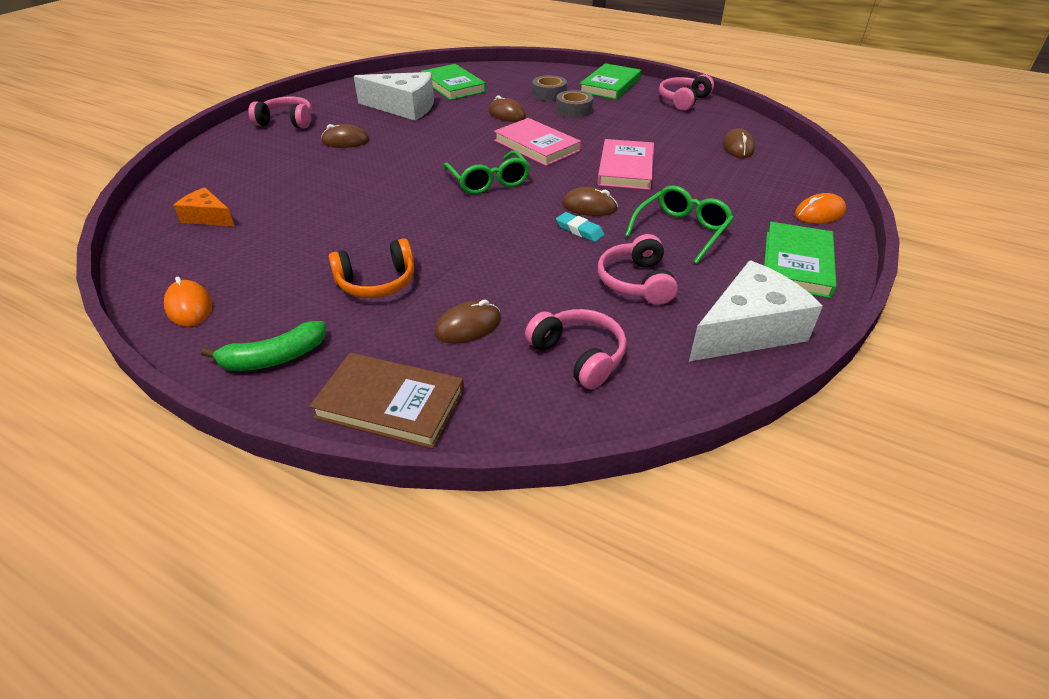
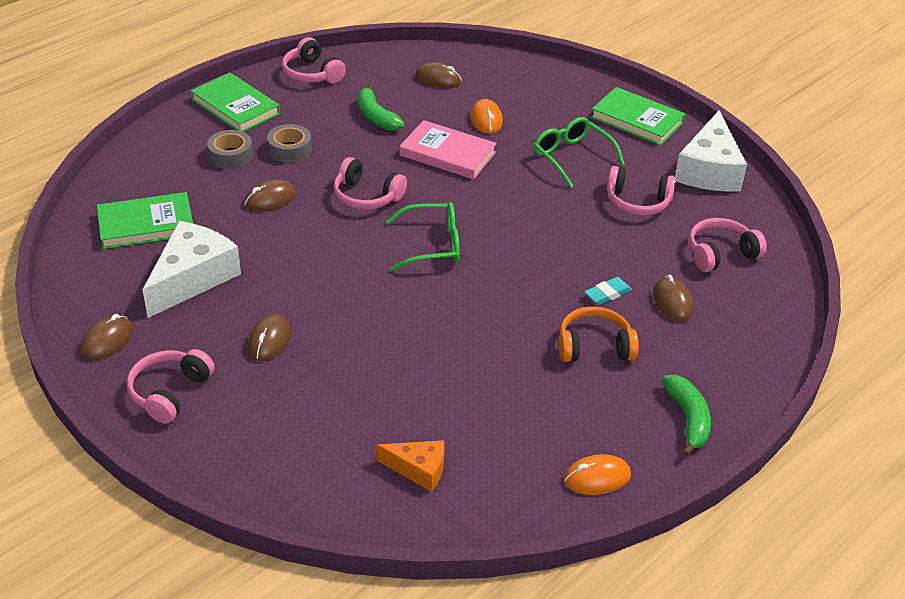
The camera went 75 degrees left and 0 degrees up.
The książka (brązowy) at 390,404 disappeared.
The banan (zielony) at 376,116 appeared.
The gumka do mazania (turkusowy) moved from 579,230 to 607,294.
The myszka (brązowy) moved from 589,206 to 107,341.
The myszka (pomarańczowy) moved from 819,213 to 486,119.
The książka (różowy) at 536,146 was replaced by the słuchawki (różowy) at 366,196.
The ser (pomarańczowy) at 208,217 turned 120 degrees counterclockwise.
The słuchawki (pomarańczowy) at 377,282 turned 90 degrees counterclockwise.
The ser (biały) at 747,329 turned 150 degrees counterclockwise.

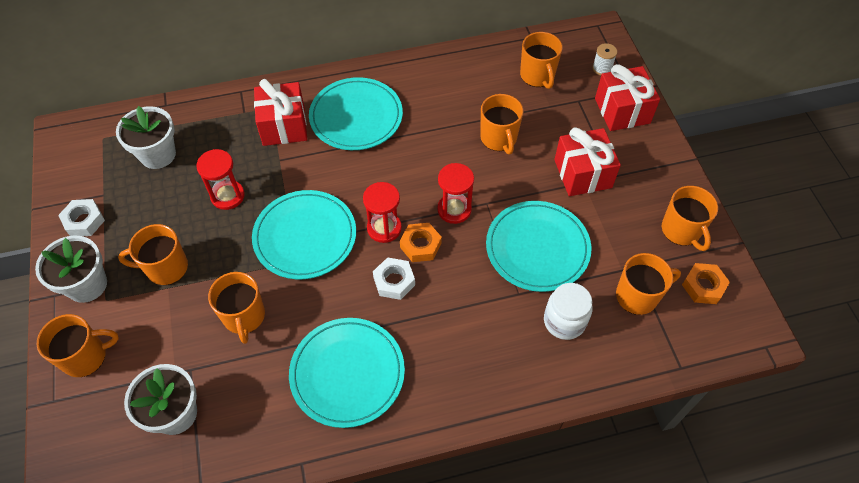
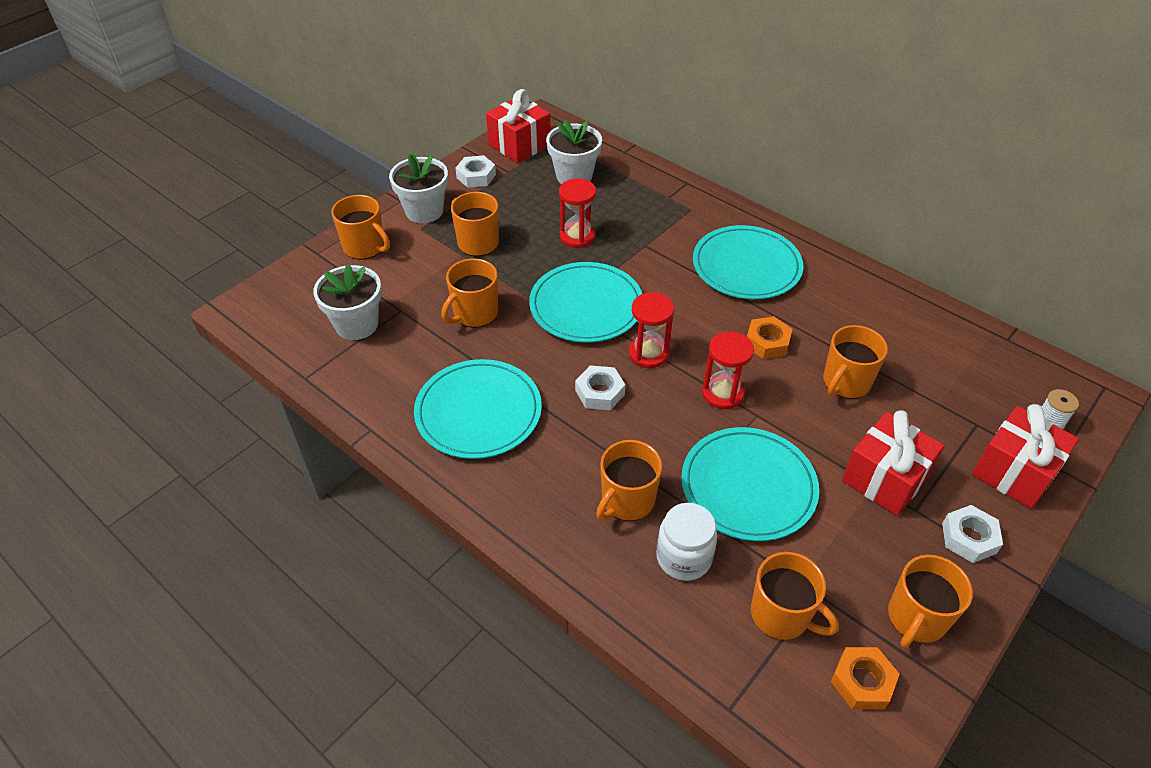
The camera went 55 degrees right and 10 degrees down.
The nakrętka (biały) at 969,538 appeared.
The prezent (czerwony) moved from 284,126 to 519,145.
The nakrętka (pomarańczowy) moved from 420,245 to 767,342.
The kubek (pomarańczowy) moved from 537,76 to 627,501.

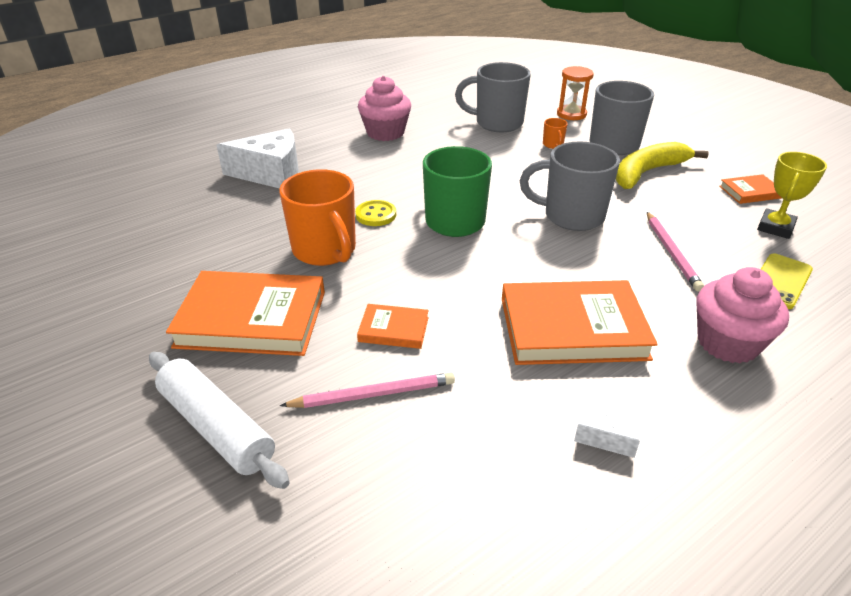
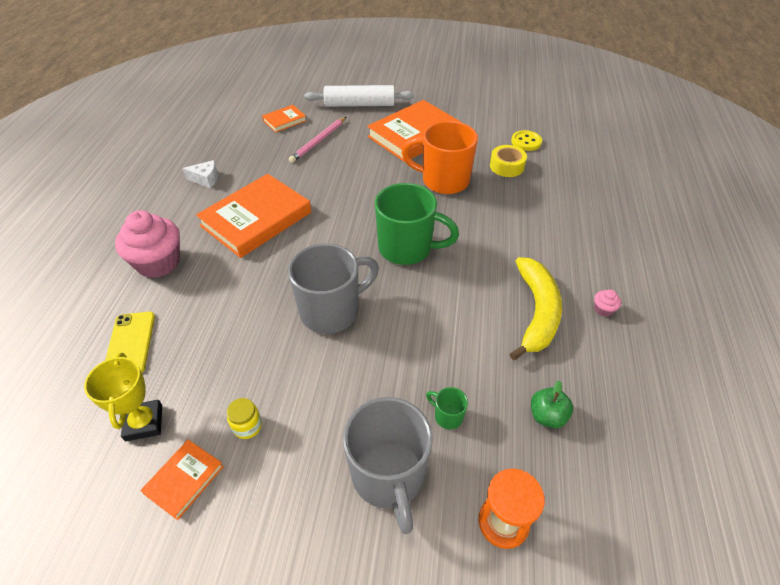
The camera went 135 degrees right and 10 degrees up.
The ser (biały) at 271,173 disappeared.
The ołówek (różowy) at 671,252 disappeared.
The słoik (żółty) at 247,426 appeared.
The taśma klejąca (żółty) at 507,166 appeared.
The guzik (żółty) moved from 376,215 to 526,142.
The książka (pomarańczowy) moved from 393,329 to 284,120.
The banan (żółty) moved from 647,172 to 536,312.
The kubek (szary) at 497,123 was replaced by the jabłko (zielony) at 547,416.
The kubek (pomarańczowy) at 553,145 became the kubek (zielony) at 447,416.
The muffinka (różowy) at 385,133 changed to 0.40 times the size.

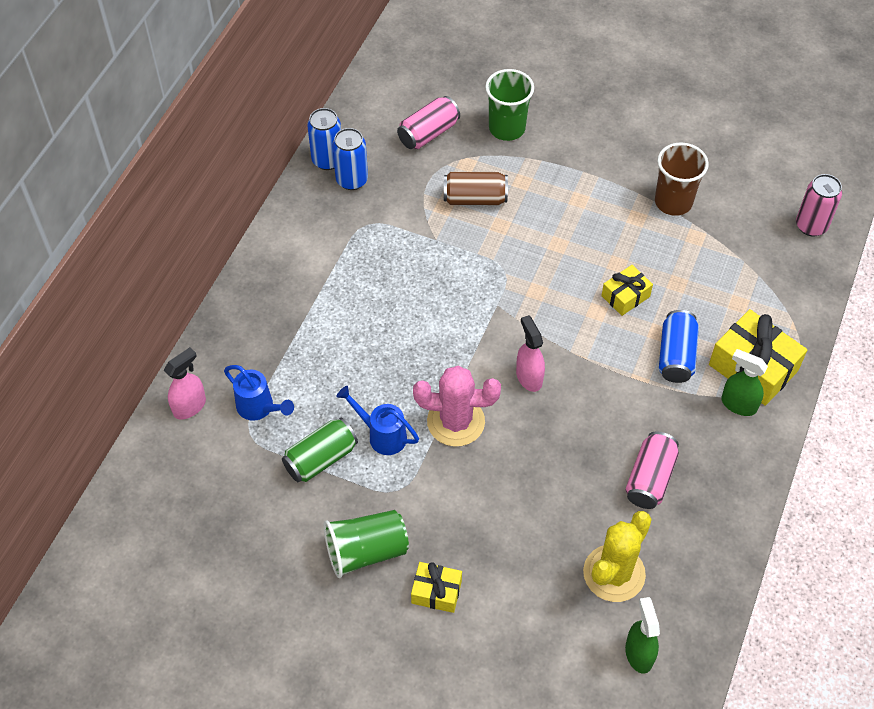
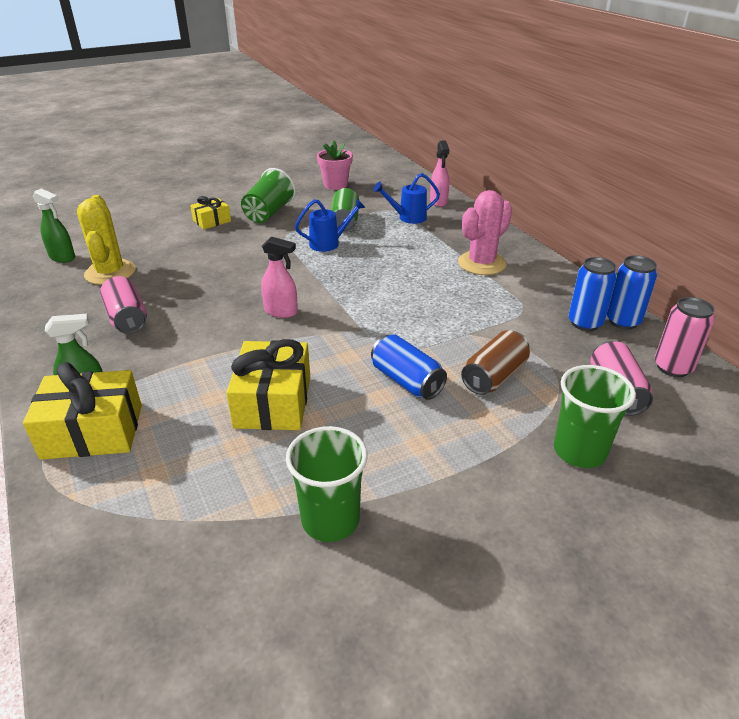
The camera went 130 degrees right and 20 degrees down.
The doniczka (różowy) at 335,185 appeared.
The kaktus (różowy) moved from 456,421 to 481,263.
The puszka (niebieski) moved from 676,355 to 406,381.
The puszka (różowy) moved from 811,226 to 672,367.
The szklanka (brązowy) at 673,202 became the szklanka (zielony) at 330,520.
The prezent (żółty) at 625,296 changed to 1.77 times the size.

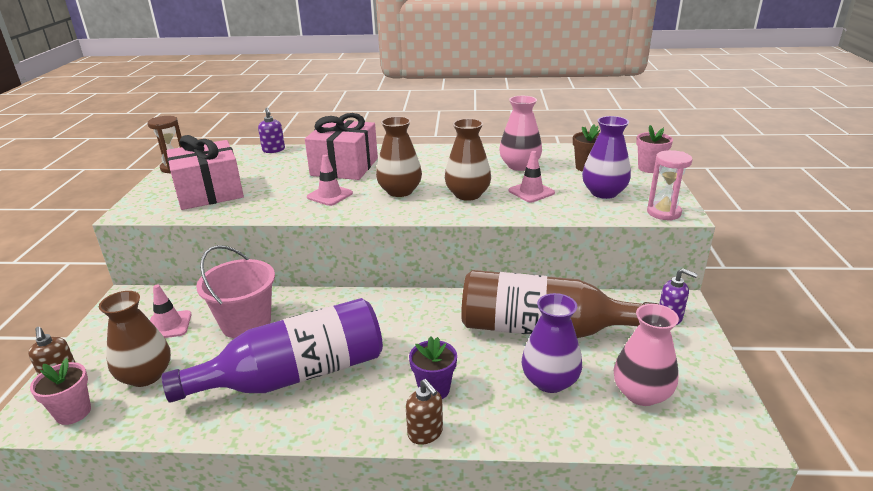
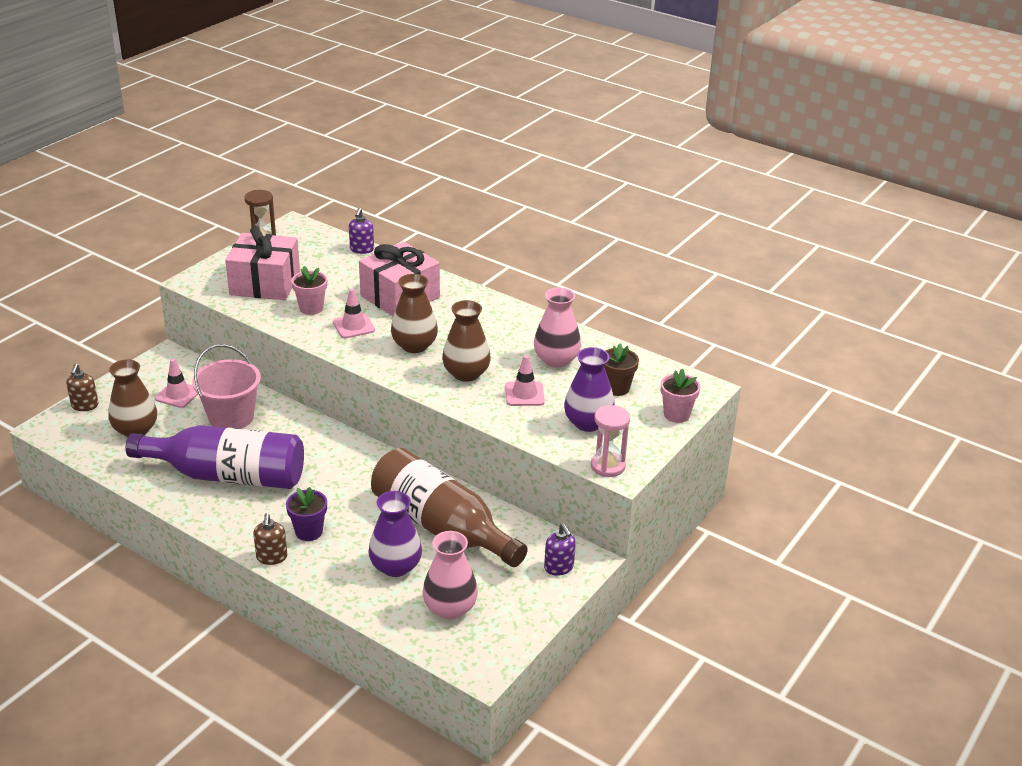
The camera went 30 degrees right and 5 degrees up.
The doniczka (różowy) moved from 73,412 to 311,308.

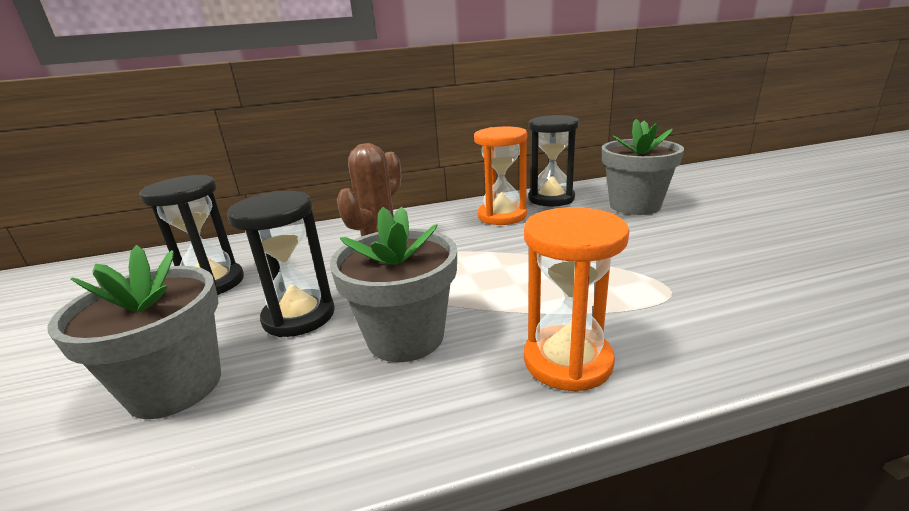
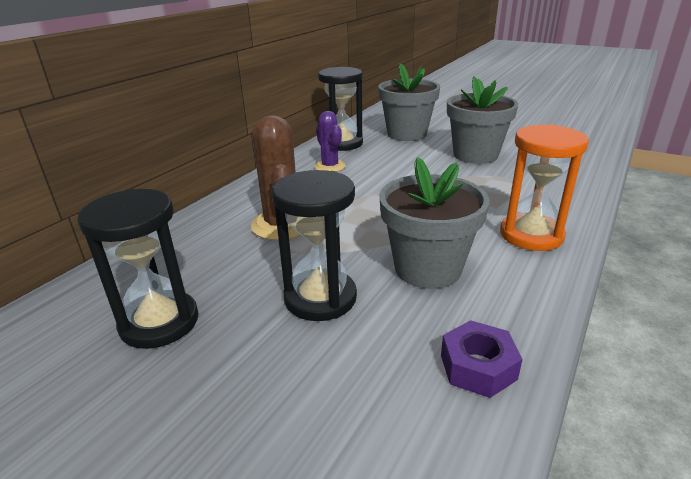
The camera went 45 degrees left and 5 degrees up.
The nakrętka (fioletowy) at 478,367 appeared.
The doniczka (szary) moved from 175,386 to 475,155.
The klepsydra (pomarańczowy) at 502,216 was replaced by the kaktus (fioletowy) at 330,166.

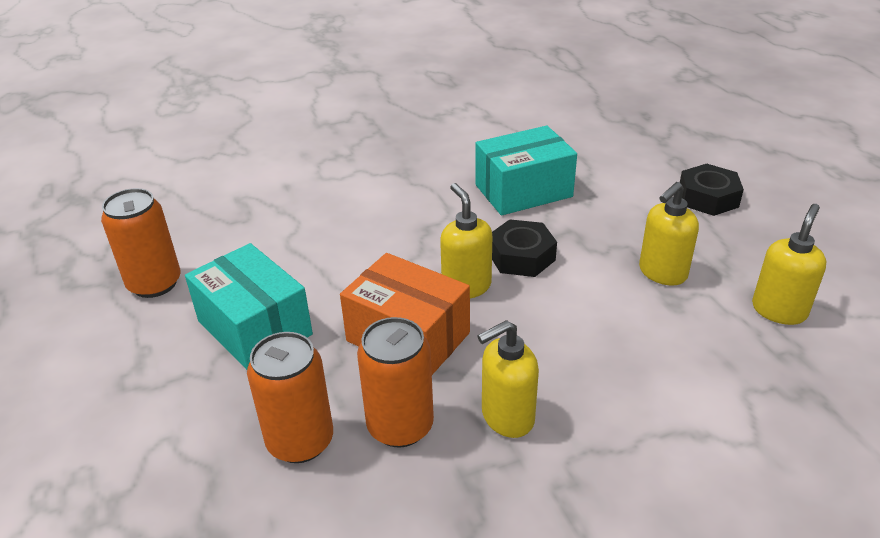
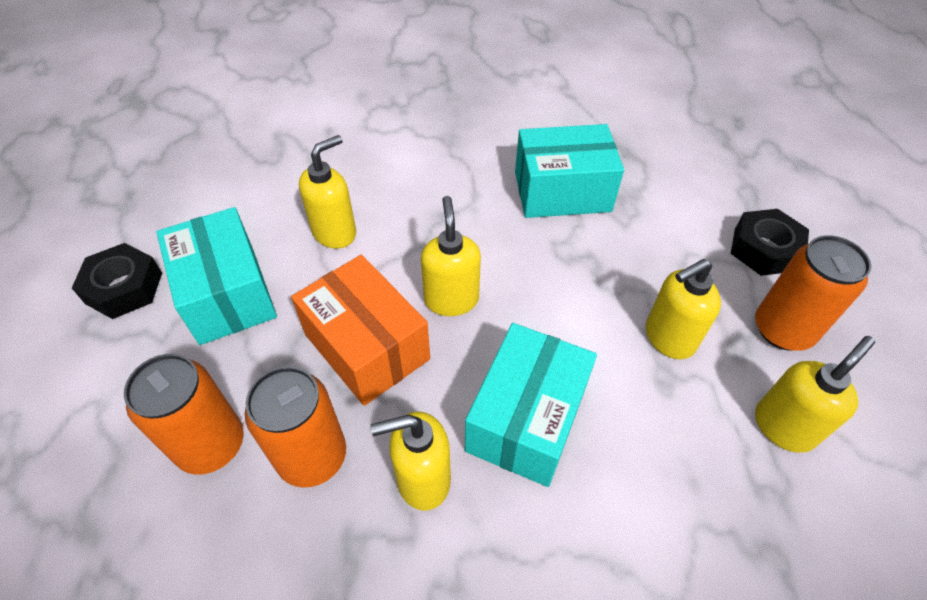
The camera went 15 degrees right and 15 degrees up.
The dozownik mydła (żółty) at 335,232 appeared.
The pudełko (turkusowy) at 526,419 appeared.
The puszka (pomarańczowy) moved from 154,283 to 782,330.
The nakrętka (czarny) moved from 521,256 to 124,288.

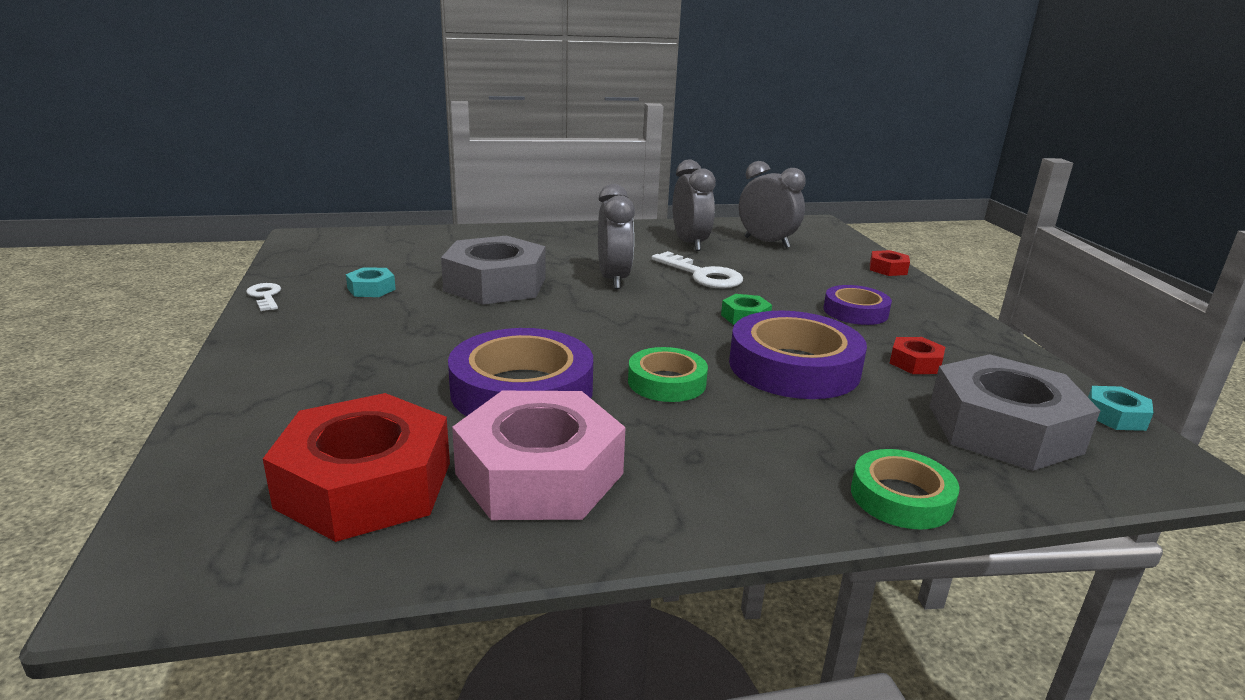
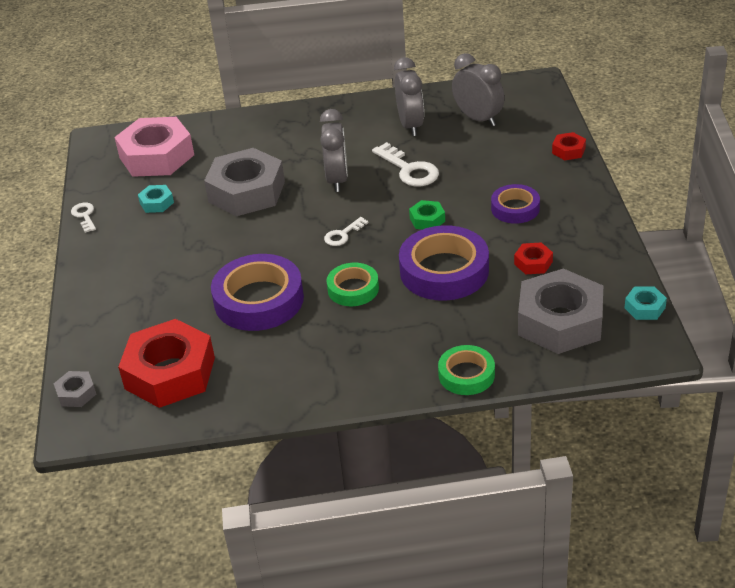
The camera went 10 degrees right and 15 degrees up.
The nakrętka (szary) at 76,393 appeared.
The klucz (biały) at 343,234 appeared.
The nakrętka (różowy) moved from 539,473 to 156,156.

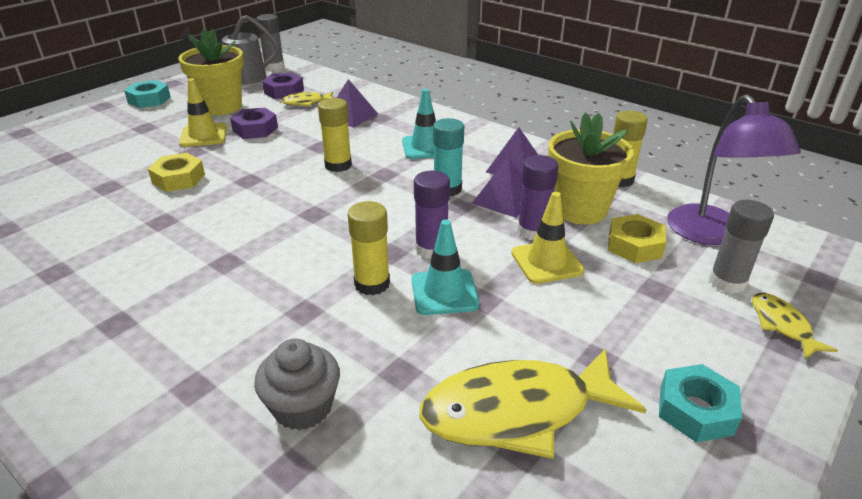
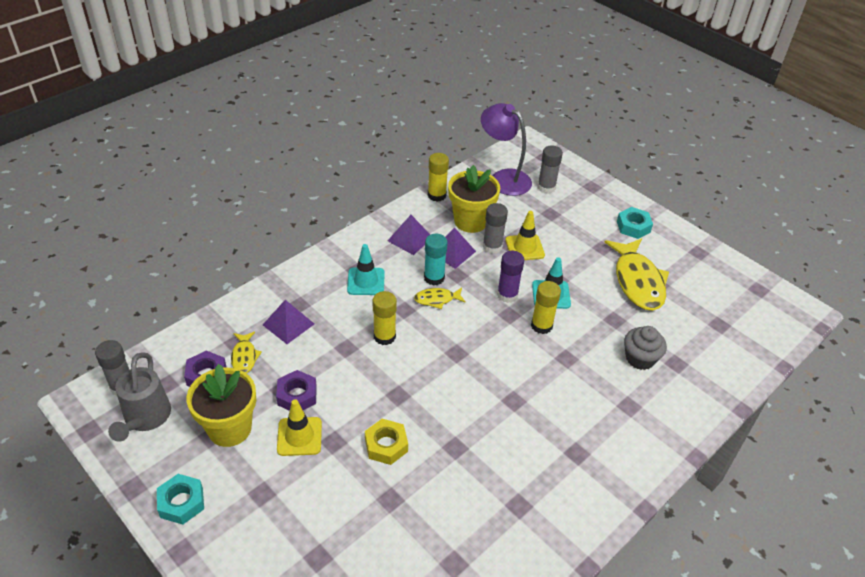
The camera went 85 degrees left and 10 degrees up.
The nakrętka (żółty) at 634,245 disappeared.
The ryba (żółty) moved from 782,325 to 437,299.
The klej w sztyfcie (fioletowy) at 533,231 became the klej w sztyfcie (szary) at 492,246.
The lampka (fioletowy) at 711,235 turned 135 degrees counterclockwise.

